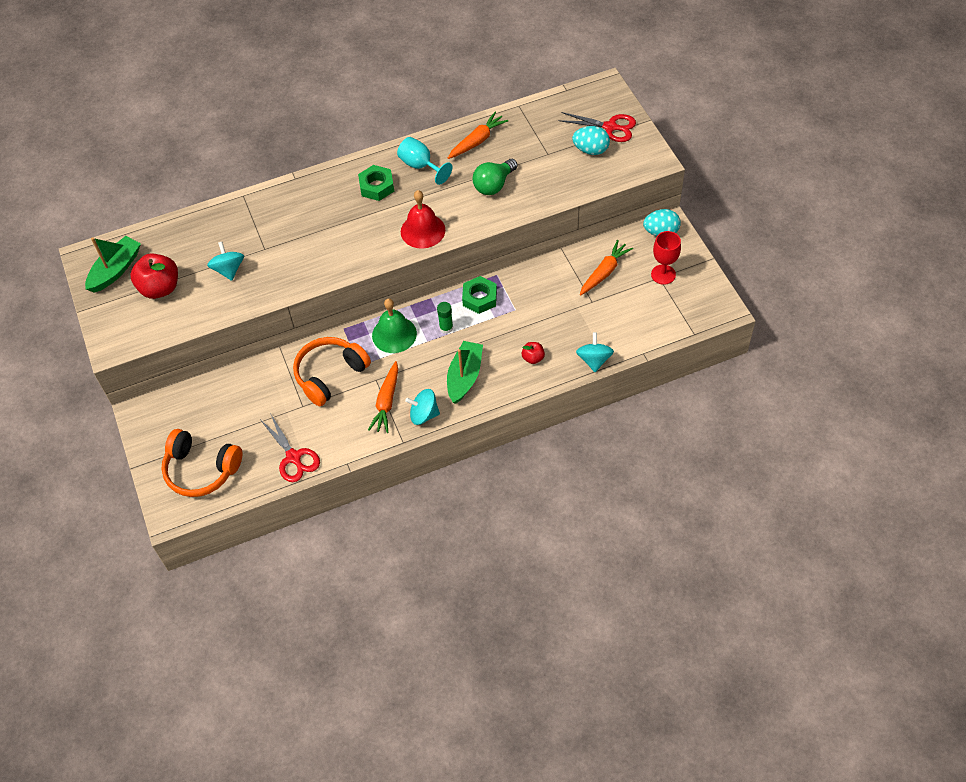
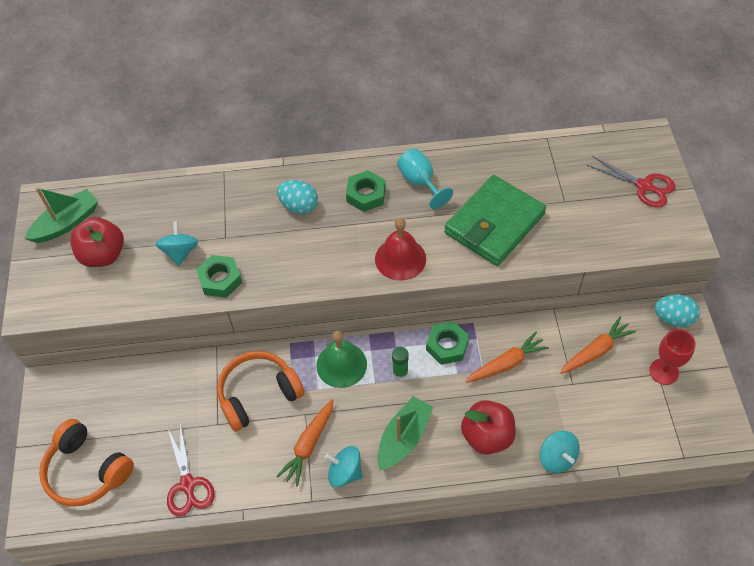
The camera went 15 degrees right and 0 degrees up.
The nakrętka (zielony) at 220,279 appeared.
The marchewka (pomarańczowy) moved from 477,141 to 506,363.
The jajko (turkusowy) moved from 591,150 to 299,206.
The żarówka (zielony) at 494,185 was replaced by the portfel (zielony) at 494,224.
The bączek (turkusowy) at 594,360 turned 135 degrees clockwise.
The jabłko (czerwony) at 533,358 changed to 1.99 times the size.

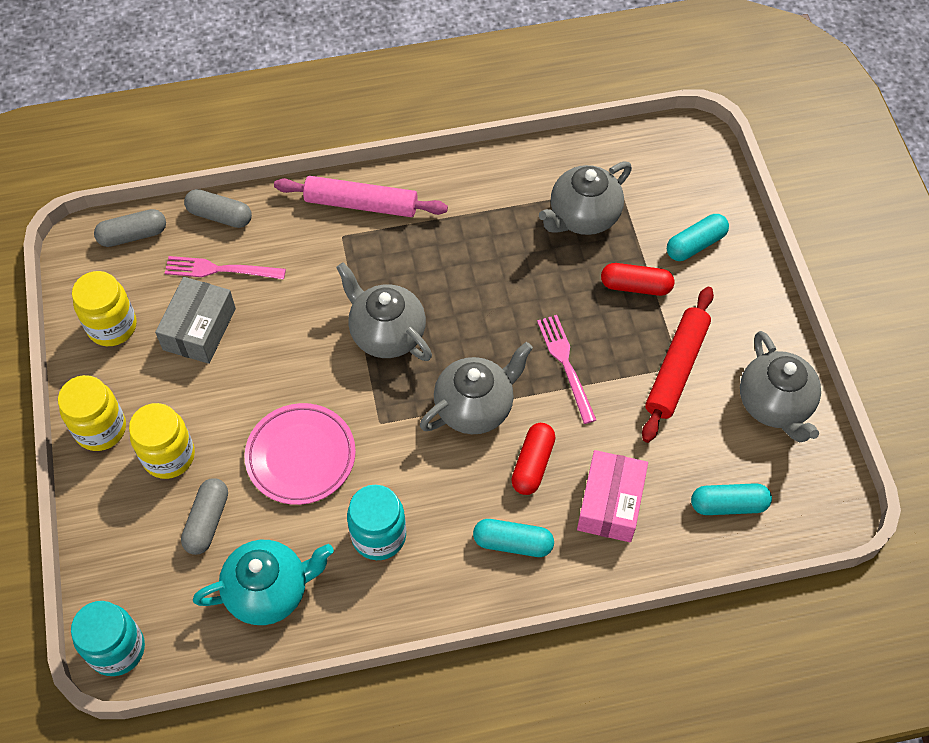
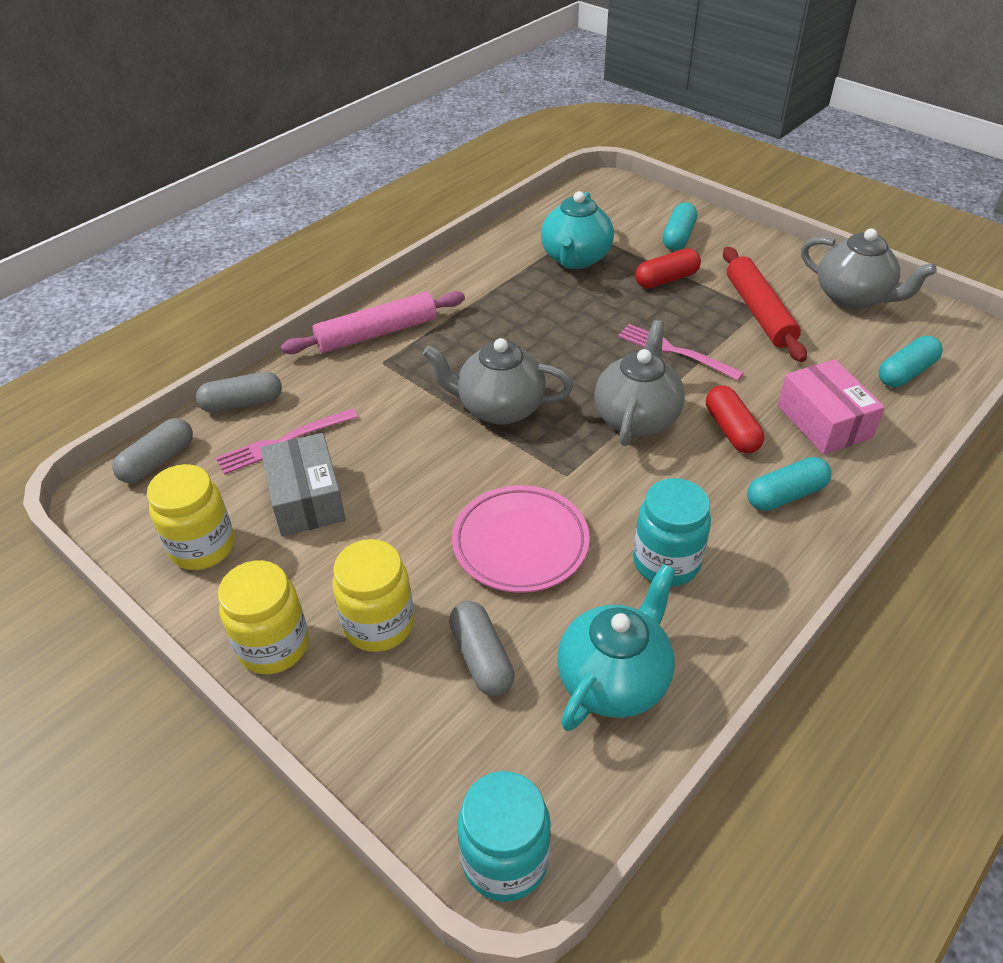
The camera went 35 degrees left and 15 degrees down.
The imbryk (szary) at 583,216 became the imbryk (turkusowy) at 575,259.

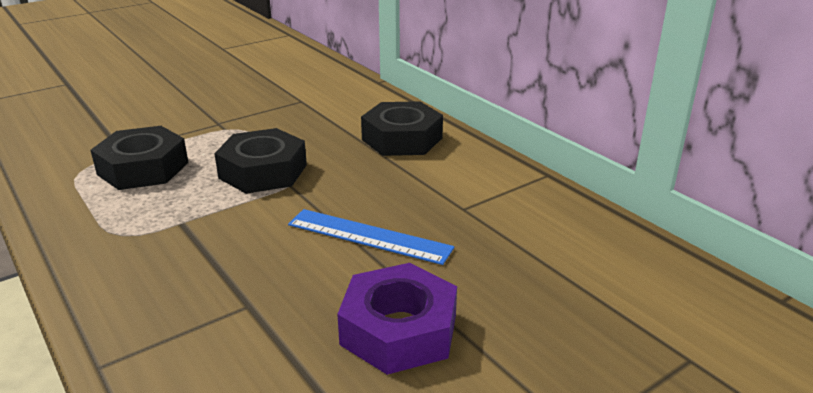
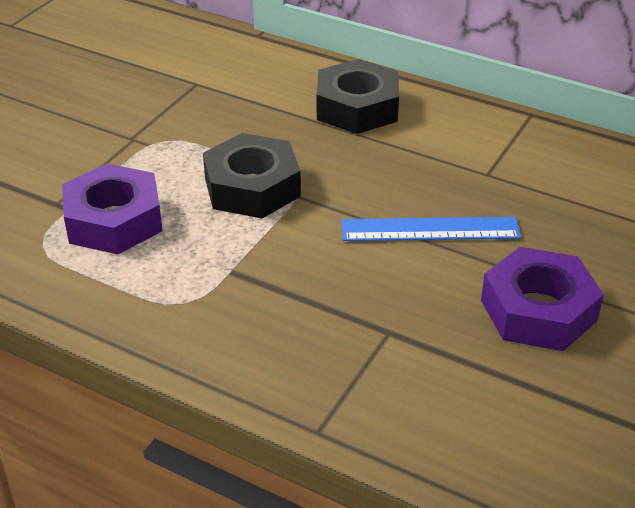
The camera went 25 degrees left and 10 degrees up.
The nakrętka (czarny) at 143,168 became the nakrętka (fioletowy) at 114,220.

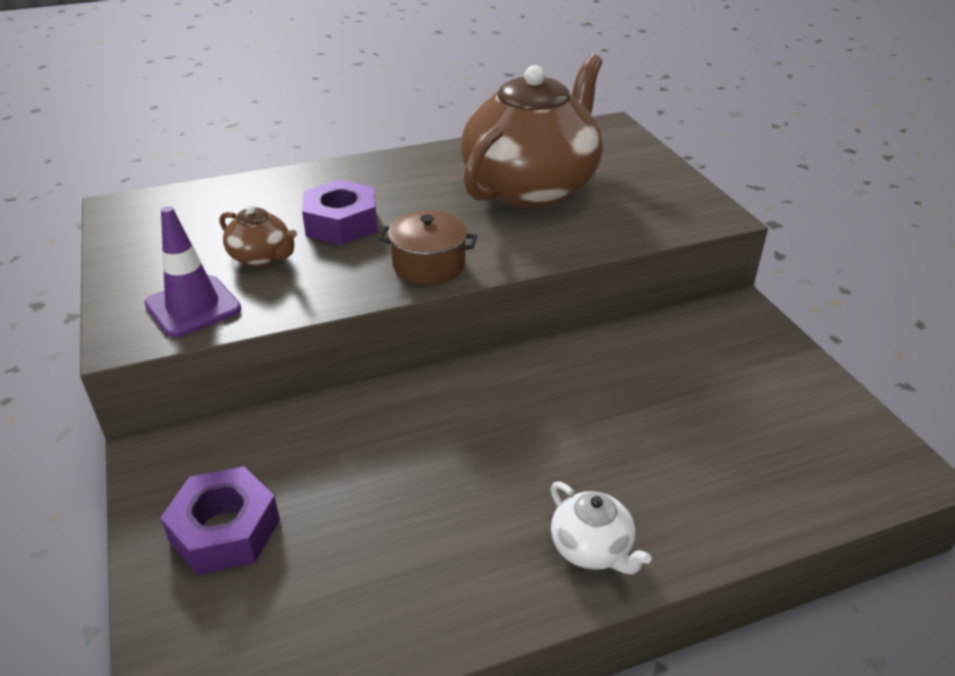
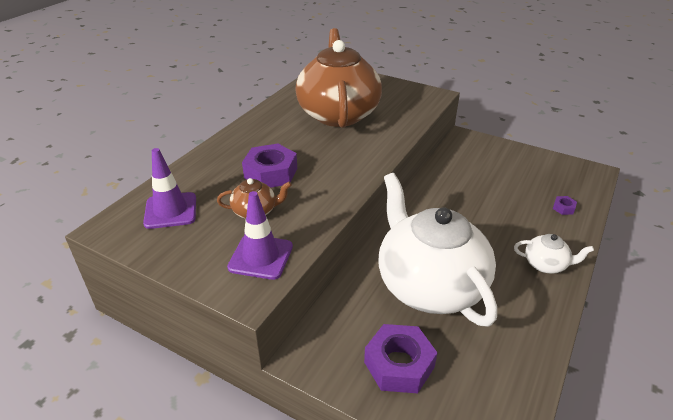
The camera went 40 degrees left and 0 degrees up.
The garnek (brązowy) at 429,265 disappeared.
The pachołek (fioletowy) at 170,211 appeared.
The imbryk (biały) at 429,285 appeared.
The nakrętka (fioletowy) at 563,208 appeared.

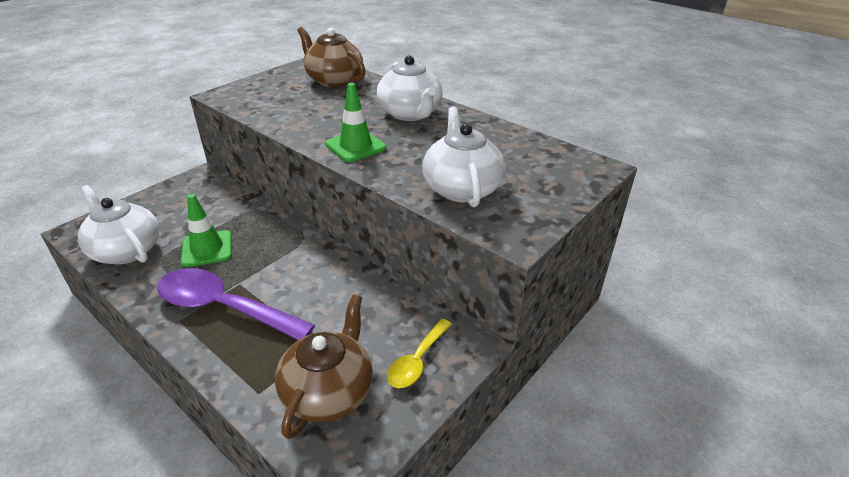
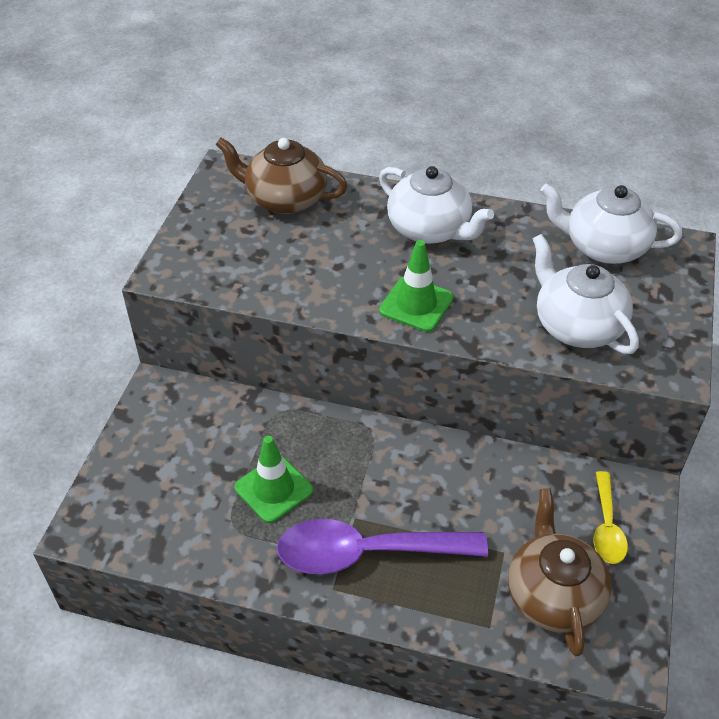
The camera went 25 degrees left and 10 degrees up.
The imbryk (biały) moved from 126,250 to 603,247.

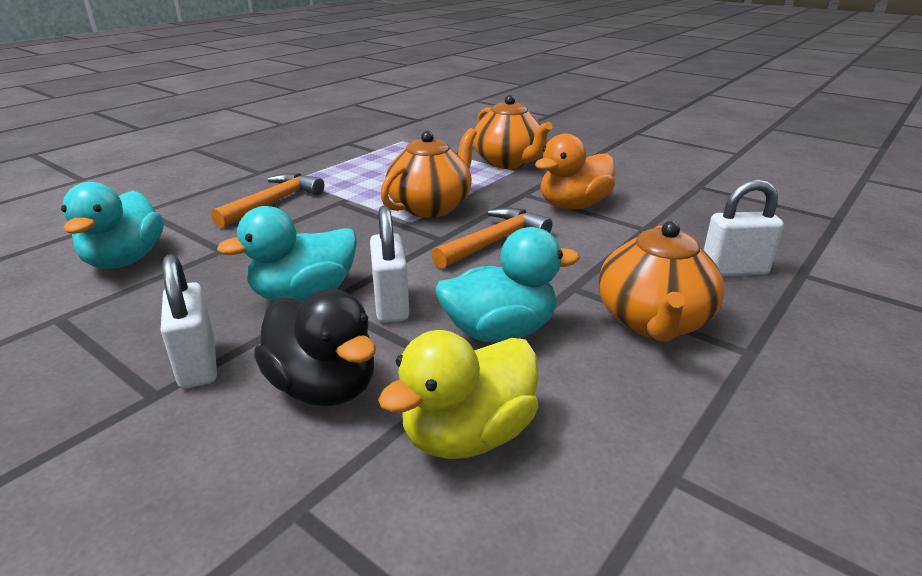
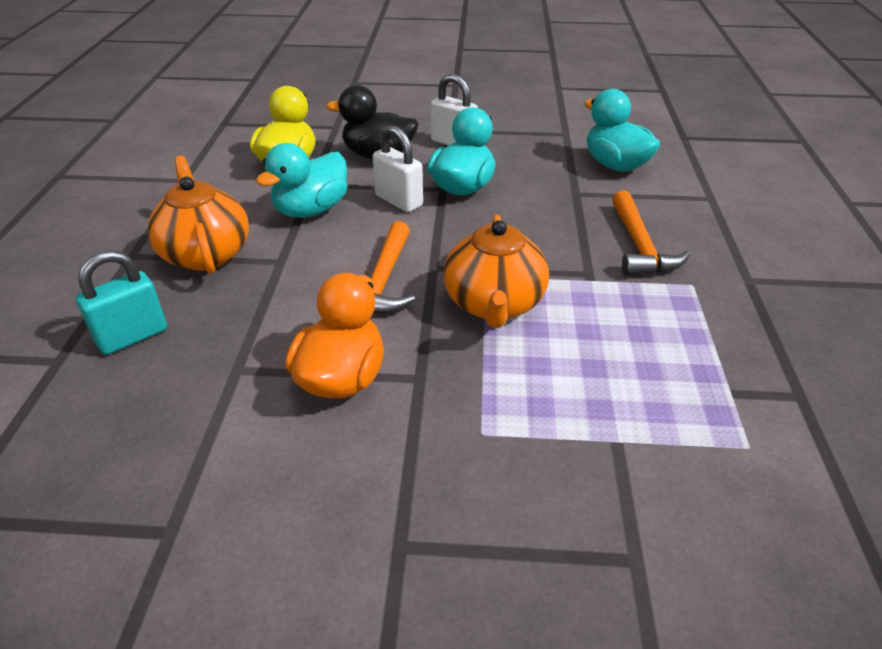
The camera went 145 degrees right and 10 degrees up.
The imbryk (pomarańczowy) at 508,162 disappeared.
The kłódka (biały) at 734,270 became the kłódka (turkusowy) at 132,336.

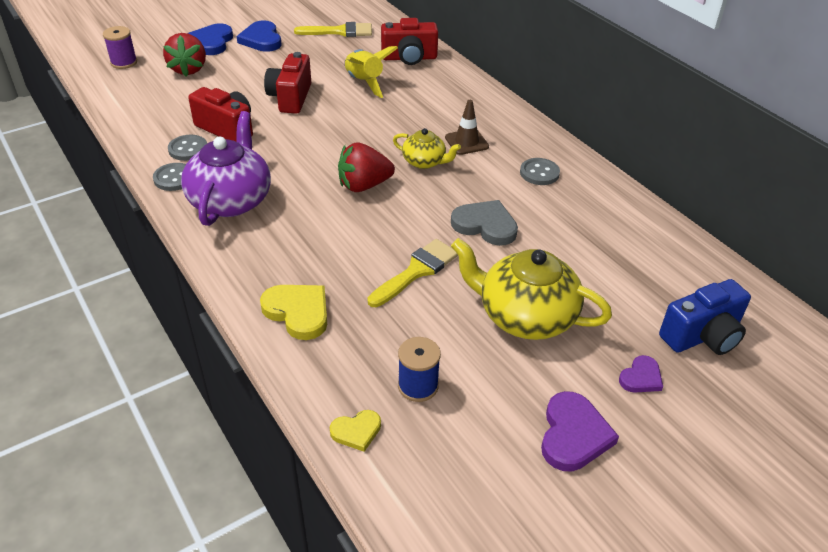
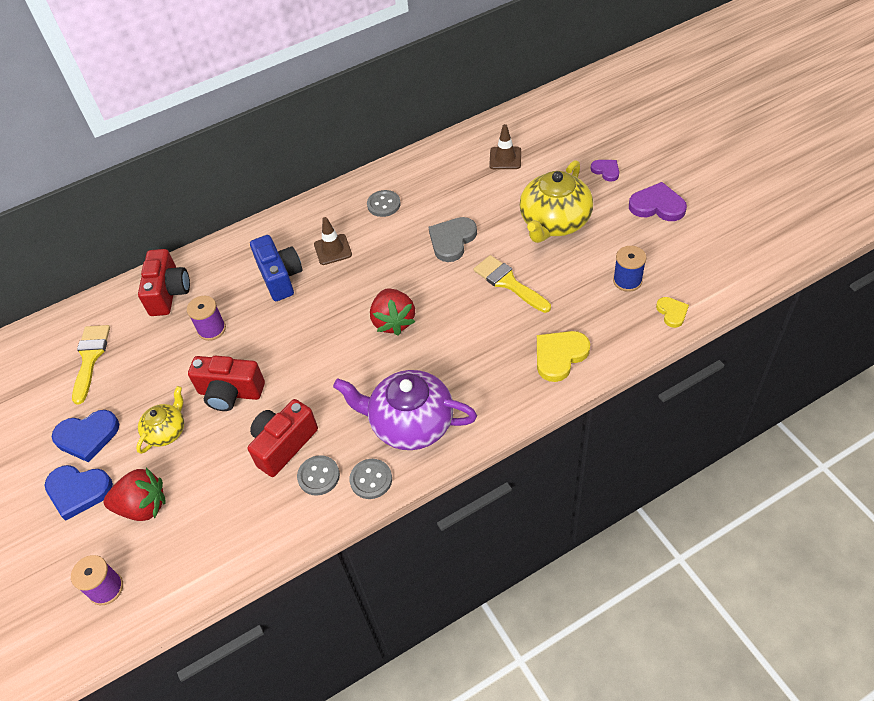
The camera went 80 degrees left and 10 degrees up.
The pachołek (brązowy) at 505,158 appeared.
The imbryk (żółty) moved from 424,162 to 167,431.
The aparat fotograficzny (niebieski) moved from 702,336 to 280,277.
The rakieta (żółty) at 364,82 was replaced by the szpulka (fioletowy) at 212,329.

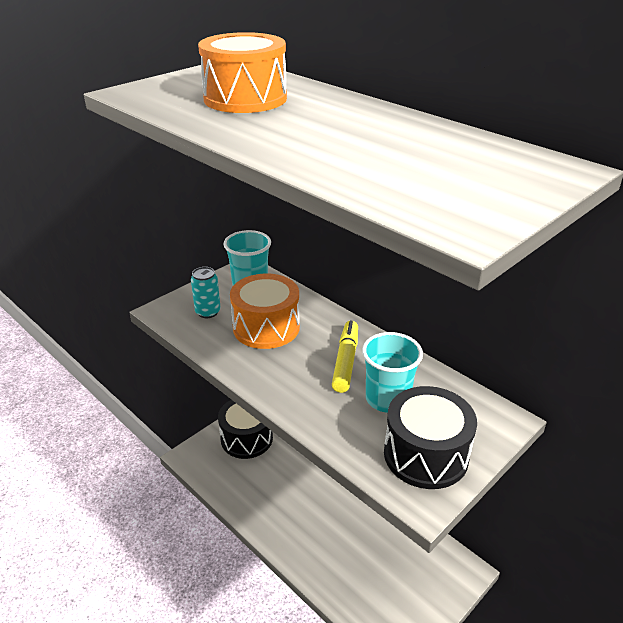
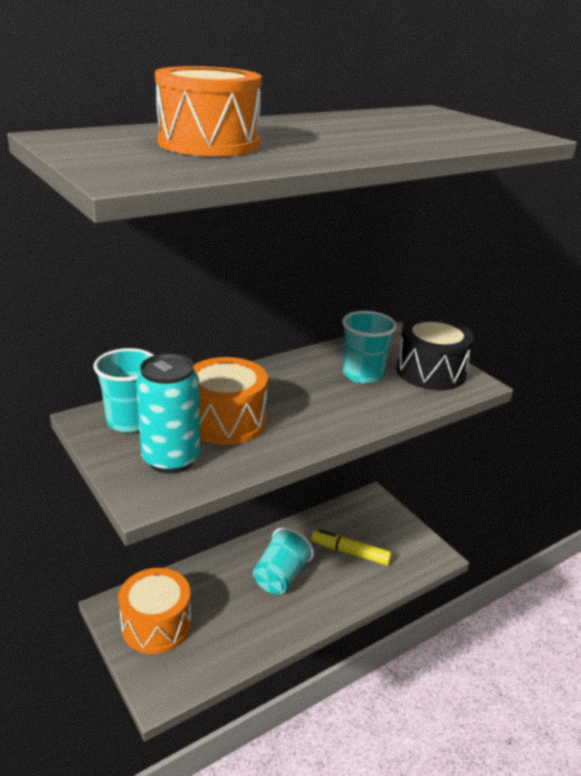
The camera went 80 degrees left and 5 degrees down.
The szklanka (turkusowy) at 281,576 appeared.
The flamaster (żółty) moved from 345,361 to 350,552.
The bęben (czarny) at 246,438 became the bęben (pomarańczowy) at 156,625.
The puszka (turkusowy) at 208,312 changed to 1.68 times the size.

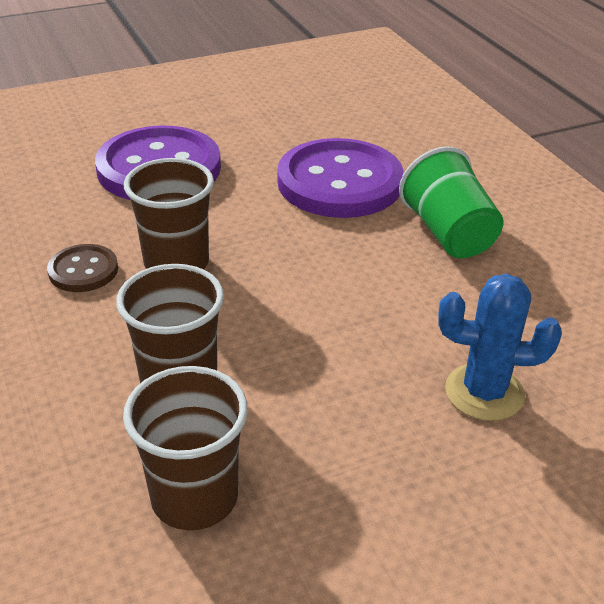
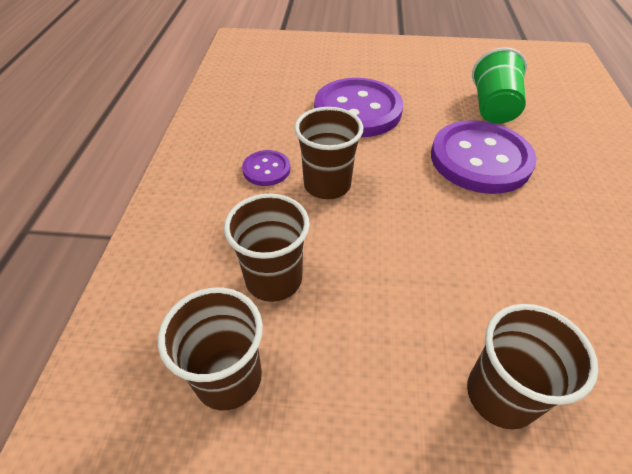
The camera went 30 degrees right and 10 degrees up.
The szklanka (zielony) moved from 448,234 to 493,107.
The kaktus (niebieski) at 484,392 was replaced by the szklanka (brązowy) at 500,395.
The guzik (brązowy) at 83,270 became the guzik (fioletowy) at 266,169.

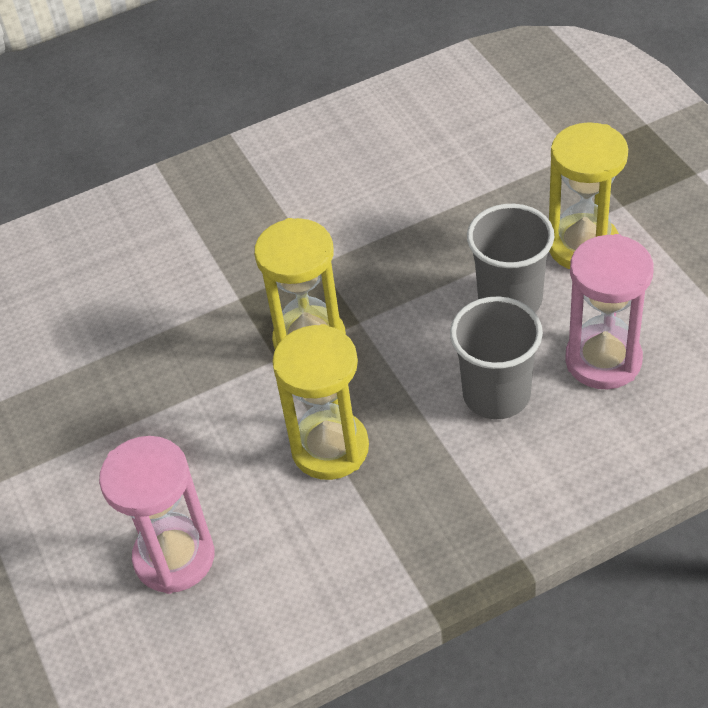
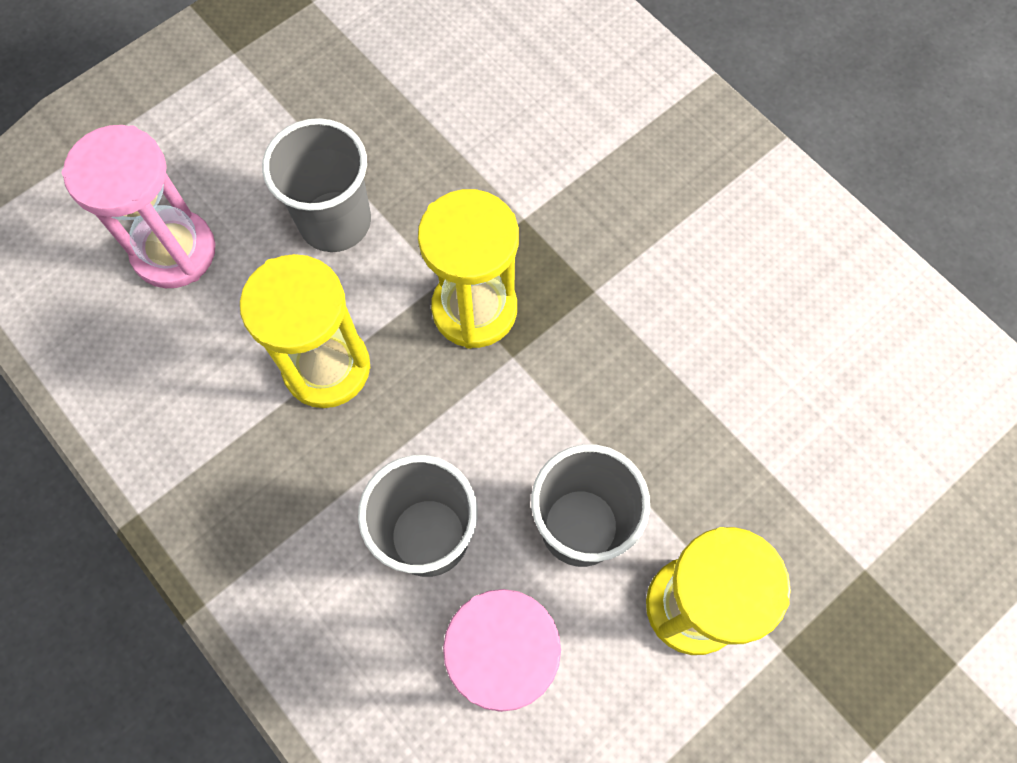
The camera went 70 degrees right and 20 degrees up.
The szklanka (szary) at 335,221 appeared.

